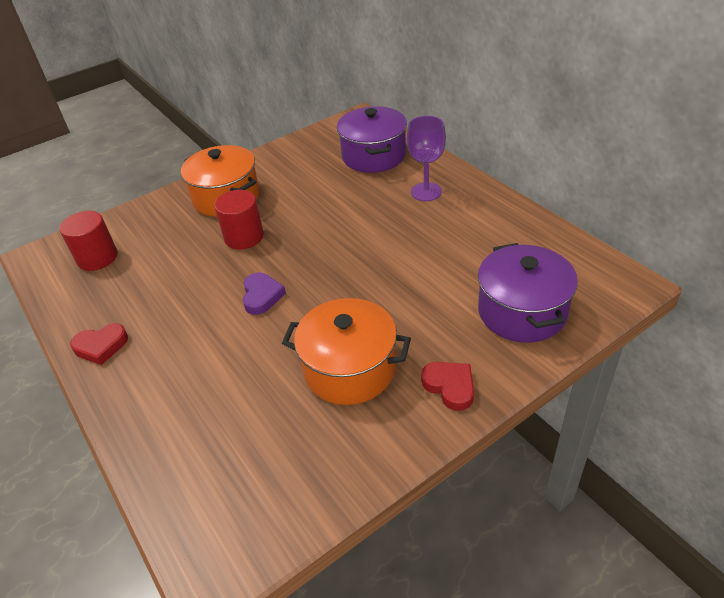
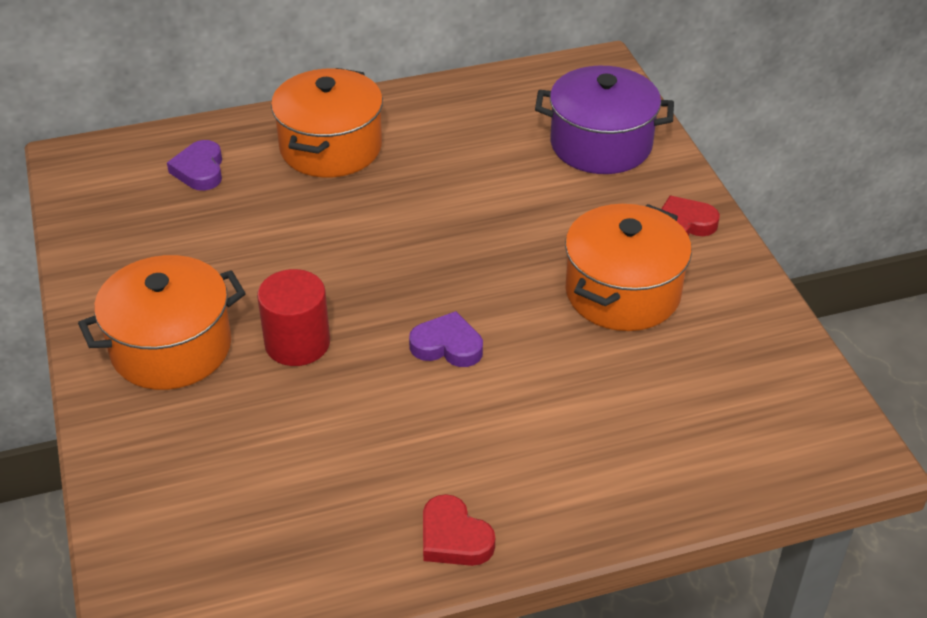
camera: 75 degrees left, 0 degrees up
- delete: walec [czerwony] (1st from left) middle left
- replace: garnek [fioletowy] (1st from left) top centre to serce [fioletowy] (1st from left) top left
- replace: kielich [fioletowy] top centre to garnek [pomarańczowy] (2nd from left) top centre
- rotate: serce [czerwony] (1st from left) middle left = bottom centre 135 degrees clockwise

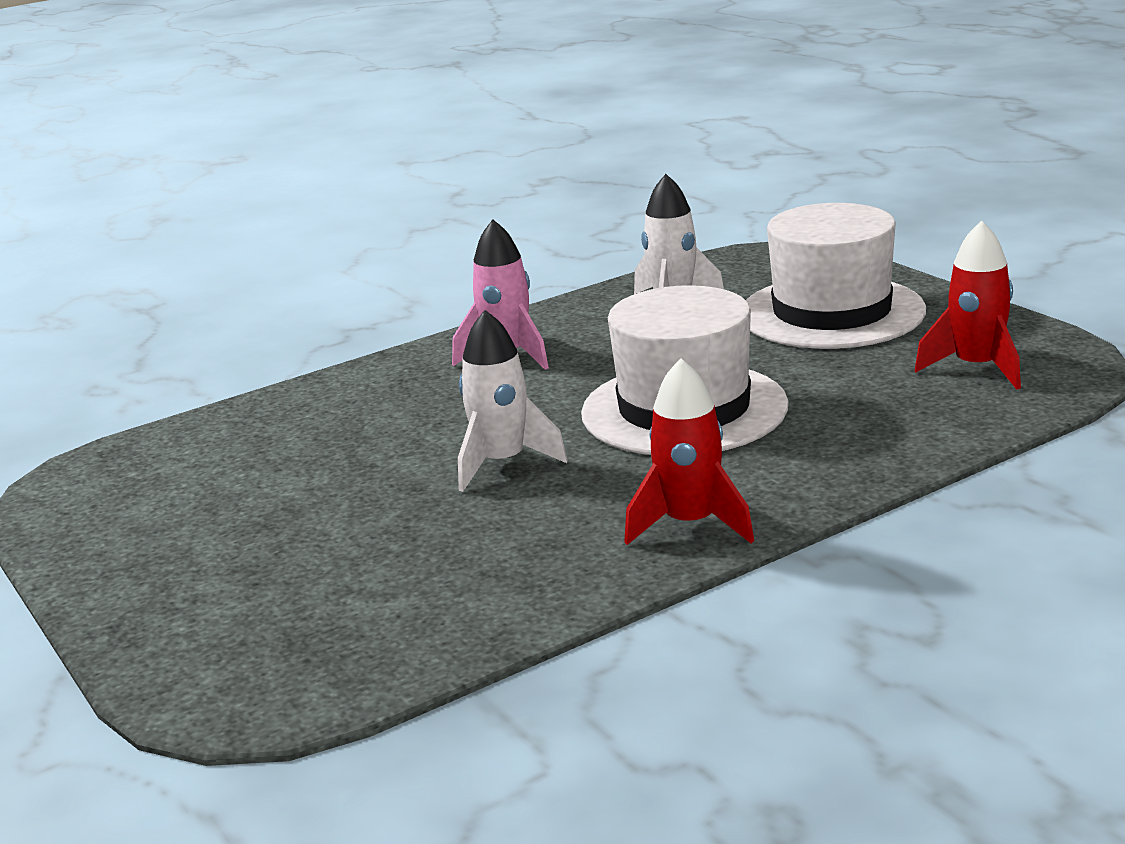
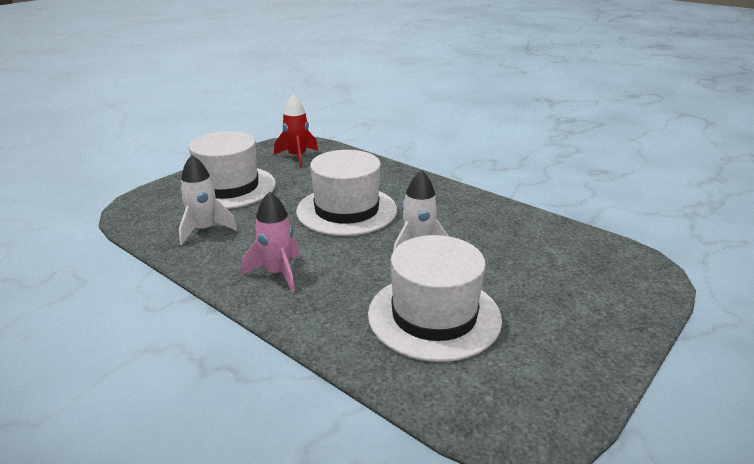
camera: 110 degrees left, 5 degrees up
- delete: rakieta [czerwony] (1st from left) centre
- insert: kapelusz [biały] (3rd from left) centre

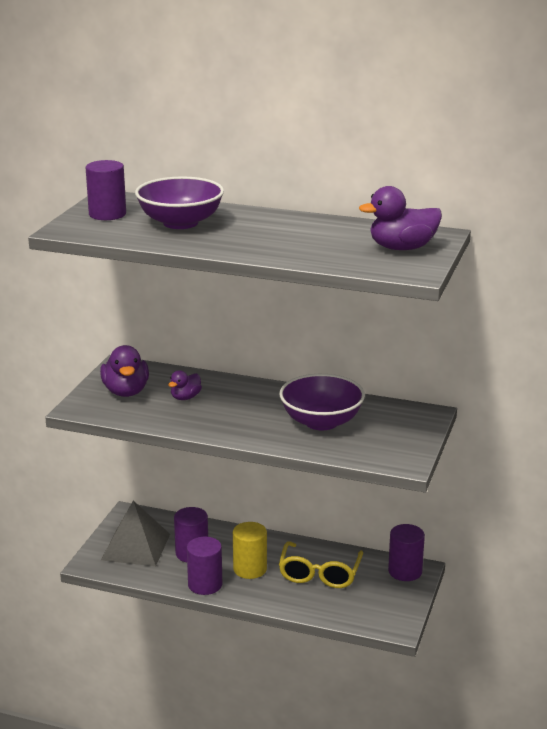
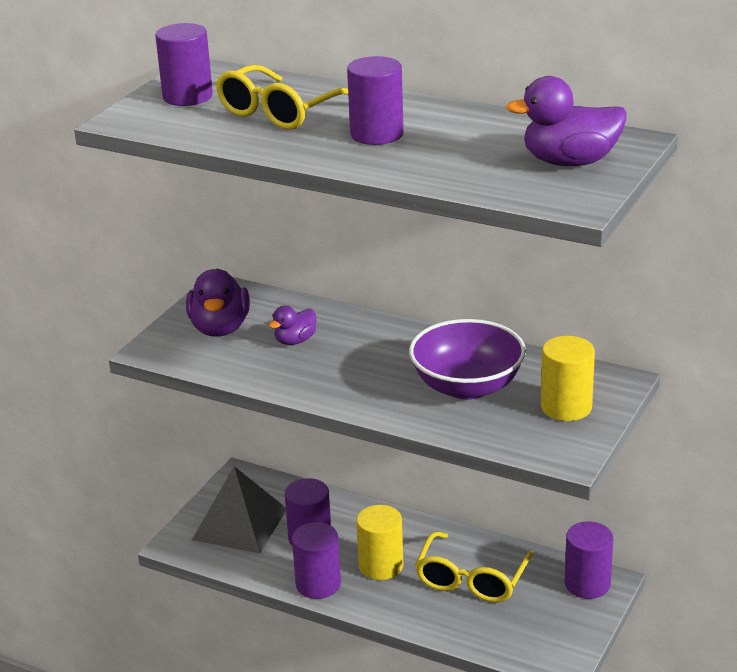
camera: 10 degrees right, 5 degrees up
- insert: walec [fioletowy] (4th from left) top centre
- insert: walec [żółty] (2nd from left) middle right
- replace: miska [fioletowy] (1st from left) top left to okulary [żółty] (1st from left) top centre

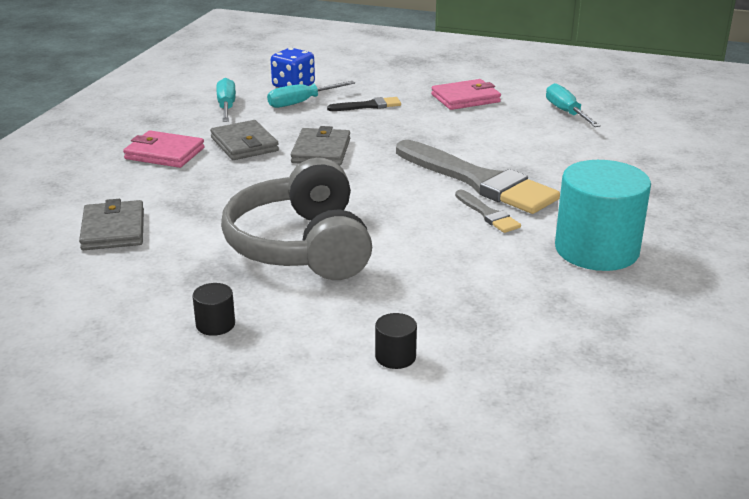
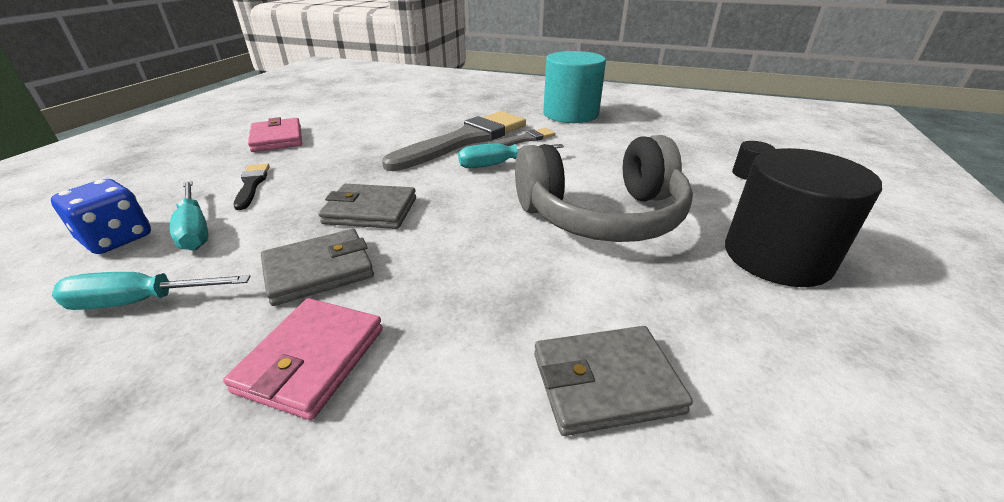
camera: 90 degrees left, 5 degrees up
- move: śrubokręt [turkusowy] (3rd from left) top right to top centre
- resize: walec [czarny] (1st from left in the first image) middle left = middle right x2.42

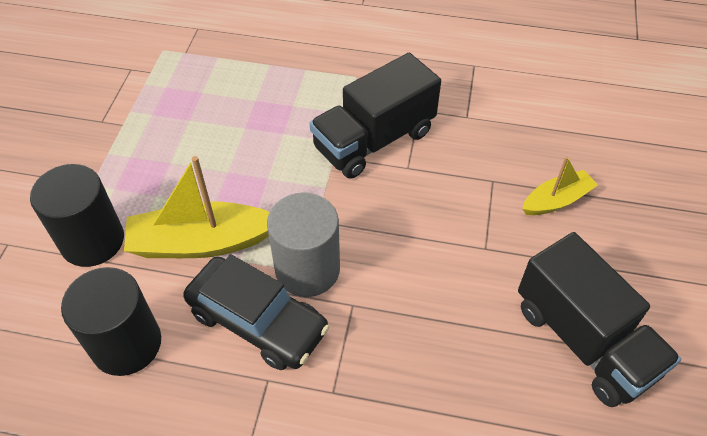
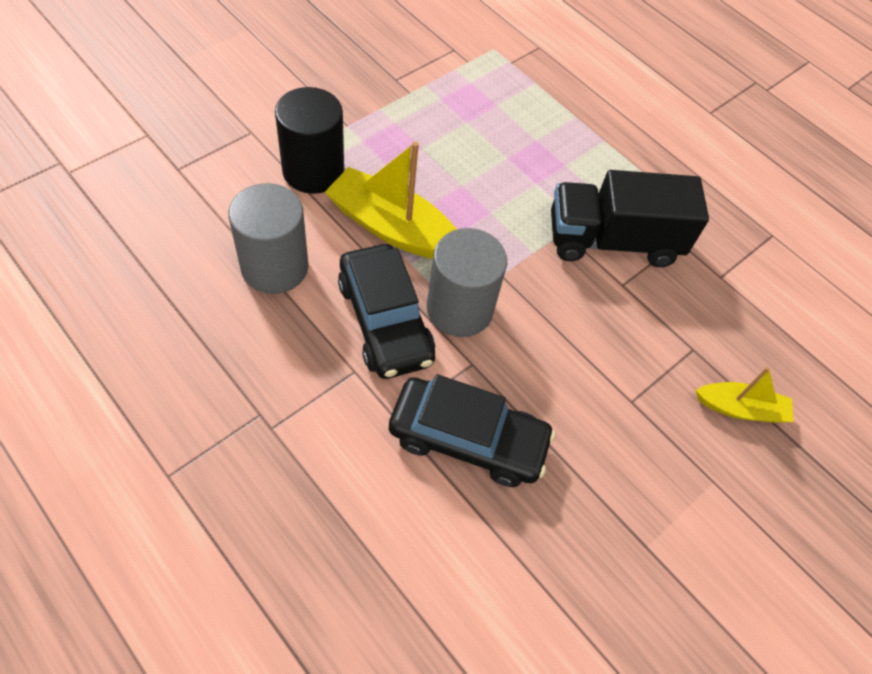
camera: 30 degrees right, 5 degrees up
- delete: ciężarówka [czarny] (2nd from left) bottom right
- insert: samochód [czarny] (2nd from left) centre
- recolor: walec [czarny] (2nd from left) bottom left to walec [szary] (1st from left) middle left

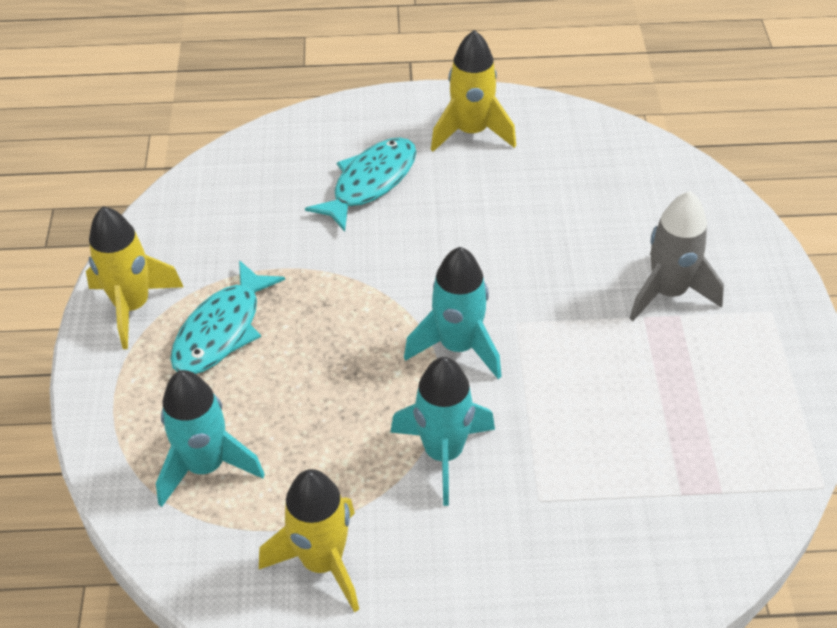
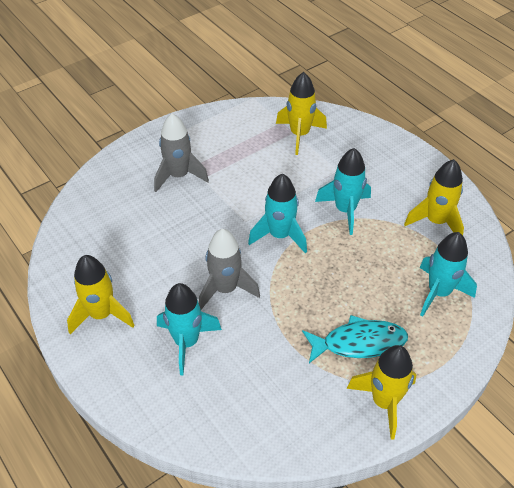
camera: 125 degrees left, 0 degrees up
- insert: rakieta [szary] (2nd from left) centre
- insert: rakieta [żółty] (2nd from left) top centre
- replace: ryba [turkusowy] (2nd from left) top centre to rakieta [turkusowy] (1st from left) bottom centre

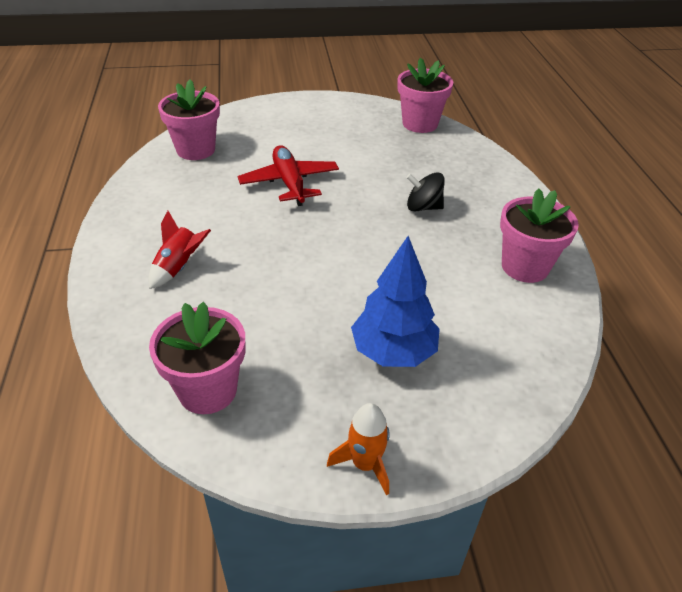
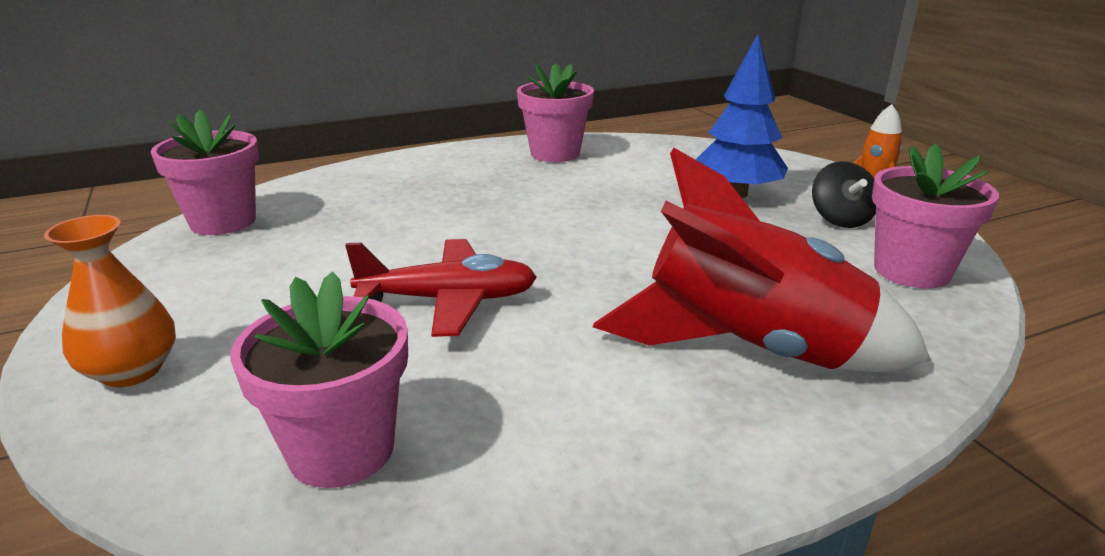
camera: 105 degrees left, 15 degrees down
- insert: wazon [pomarańczowy] middle left
- move: bączek [czarny] top centre to middle right
- rotate: samolot [czerwony] top centre = centre 150 degrees counterclockwise
- resize: rakieta [czerwony] middle left = middle right x2.23

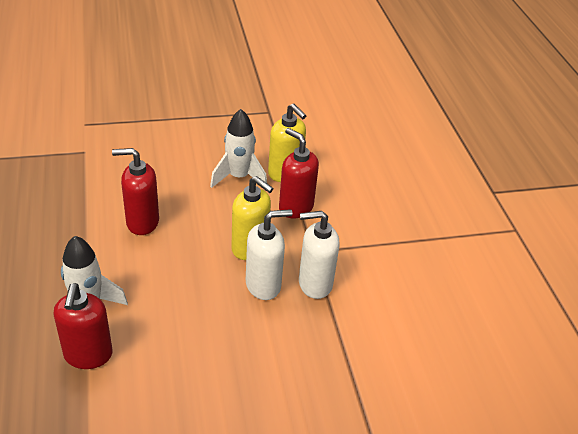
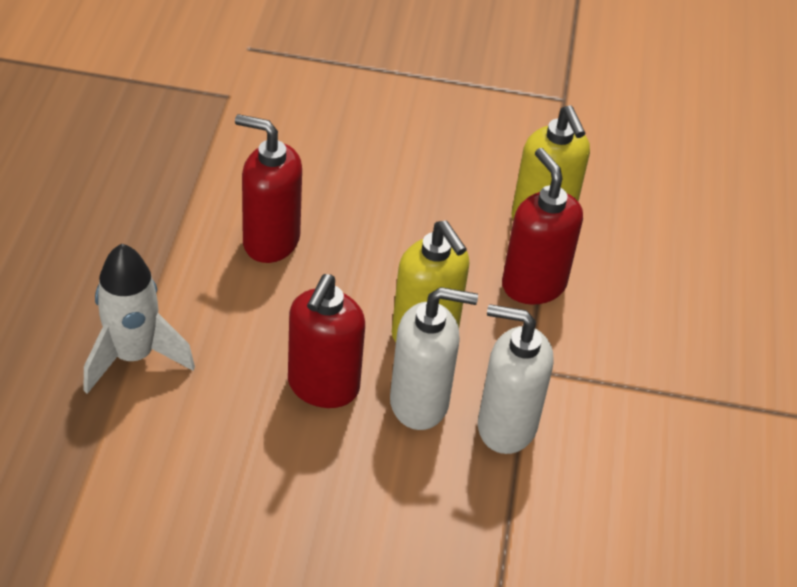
camera: 20 degrees right, 5 degrees up
- delete: rakieta [biały] (2nd from left) centre
- move: dozownik mydła [czerwony] (1st from left in the first image) bottom left to dozownik mydła [czerwony] (2nd from left) centre

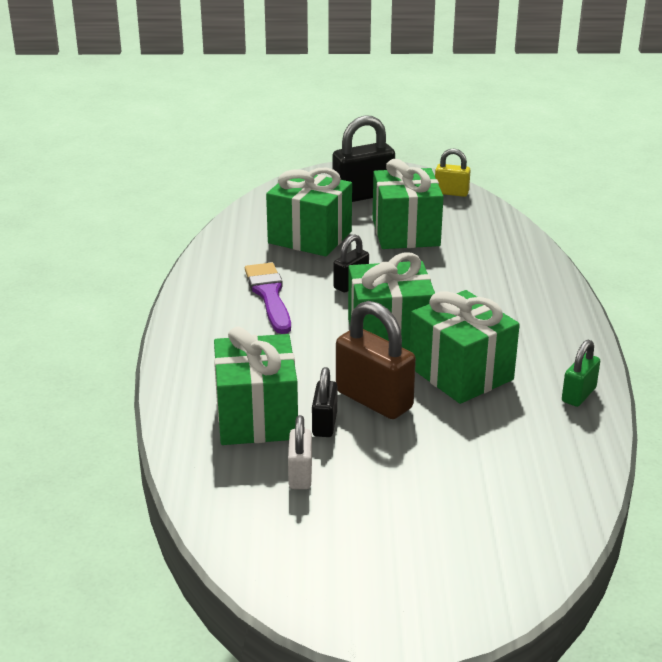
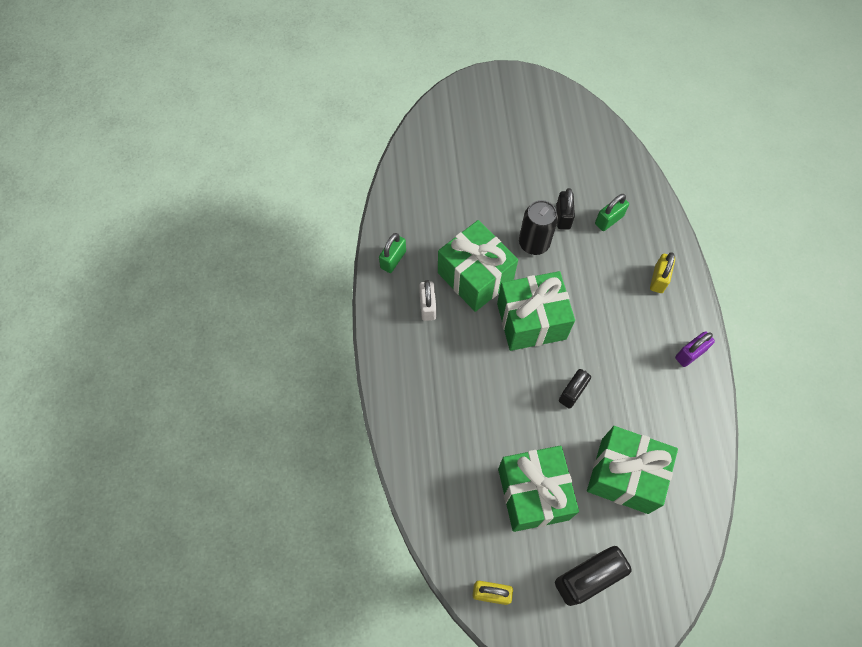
camera: 175 degrees right, 35 degrees up
- delete: pędzel [fioletowy] centre
- insert: kłódka [żółty] (2nd from left) middle right
- insert: kłódka [fioletowy] middle right
- move: kłódka [biały] bottom centre to centre
- replace: prezent [zielony] (1st from left) centre to kłódka [zielony] (2nd from left) top right
- replace: kłódka [brązowy] centre to puszka [czarny] centre

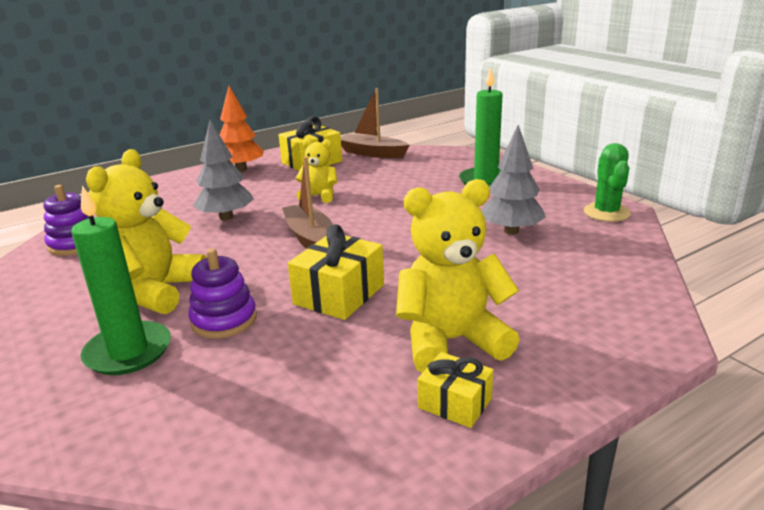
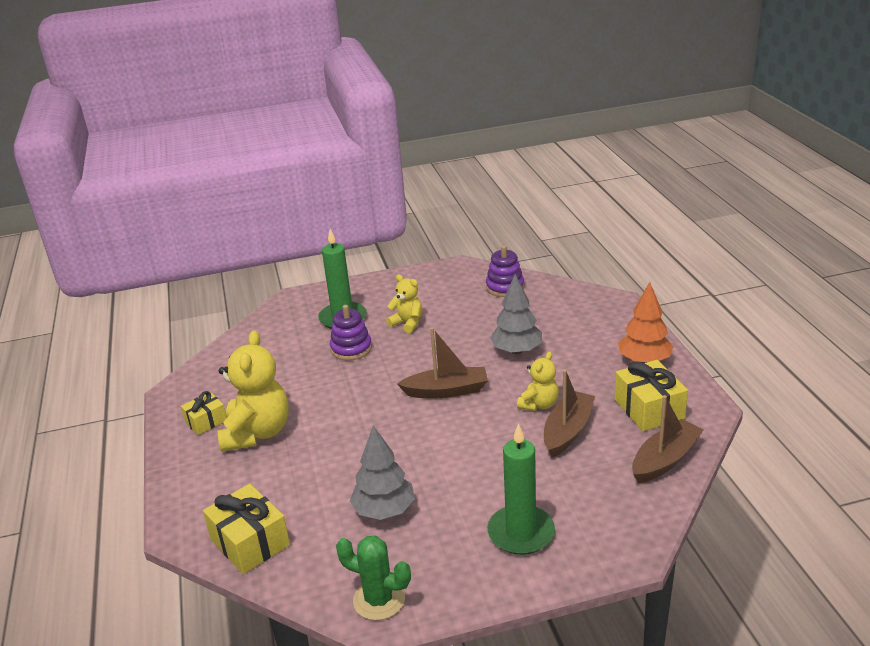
camera: 110 degrees right, 5 degrees up
- insert: łódka [brązowy] (2nd from left) centre
- move: prezent [żółty] (2nd from left) centre to bottom left
- resize: miś [żółty] (1st from left in the first image) middle left = centre x0.55

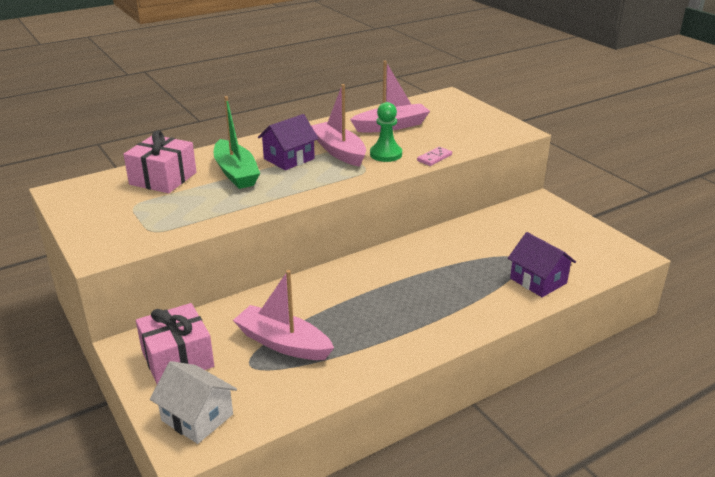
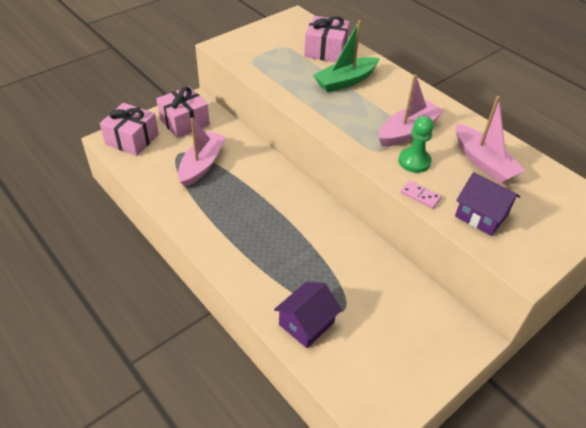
camera: 80 degrees right, 15 degrees up
- move: domek [fioletowy] (1st from left in the first image) top centre to domek [fioletowy] (2nd from left) middle right
- replace: domek [biały] bottom left to prezent [różowy] (1st from left) top left

